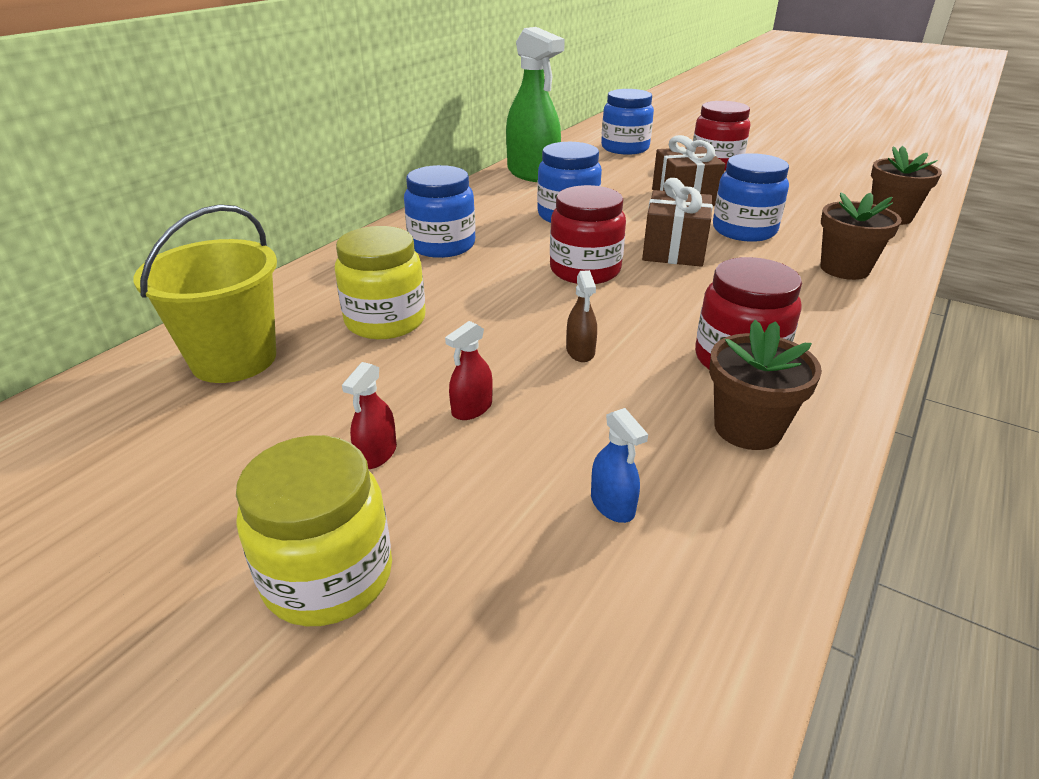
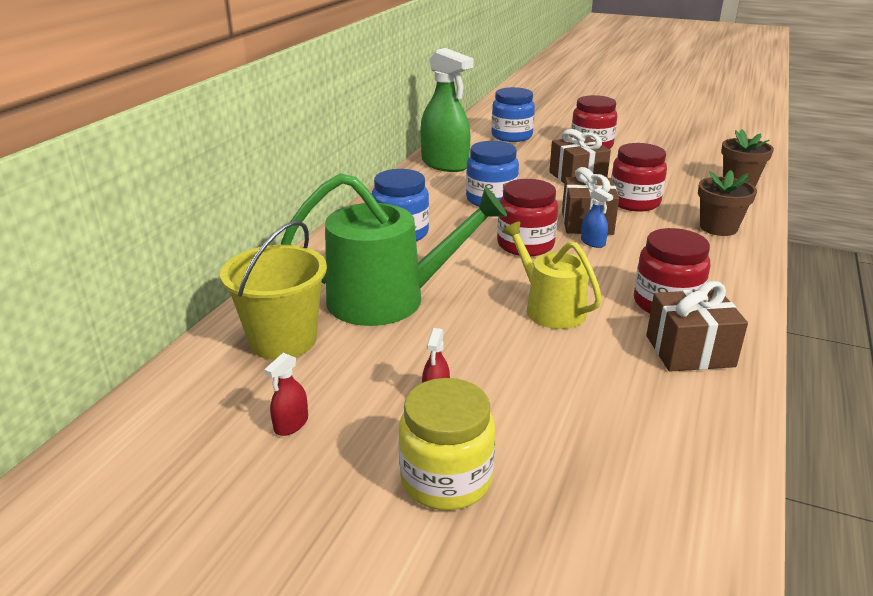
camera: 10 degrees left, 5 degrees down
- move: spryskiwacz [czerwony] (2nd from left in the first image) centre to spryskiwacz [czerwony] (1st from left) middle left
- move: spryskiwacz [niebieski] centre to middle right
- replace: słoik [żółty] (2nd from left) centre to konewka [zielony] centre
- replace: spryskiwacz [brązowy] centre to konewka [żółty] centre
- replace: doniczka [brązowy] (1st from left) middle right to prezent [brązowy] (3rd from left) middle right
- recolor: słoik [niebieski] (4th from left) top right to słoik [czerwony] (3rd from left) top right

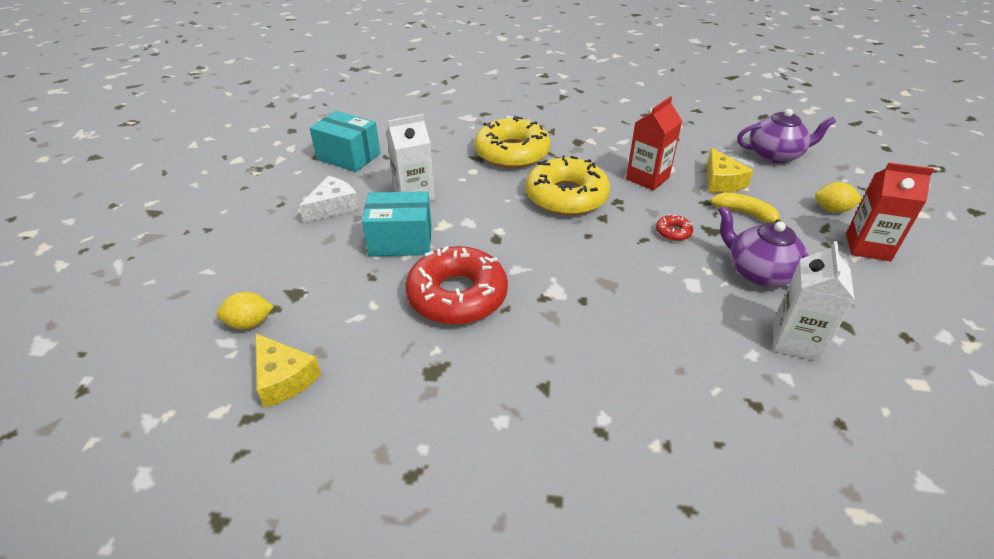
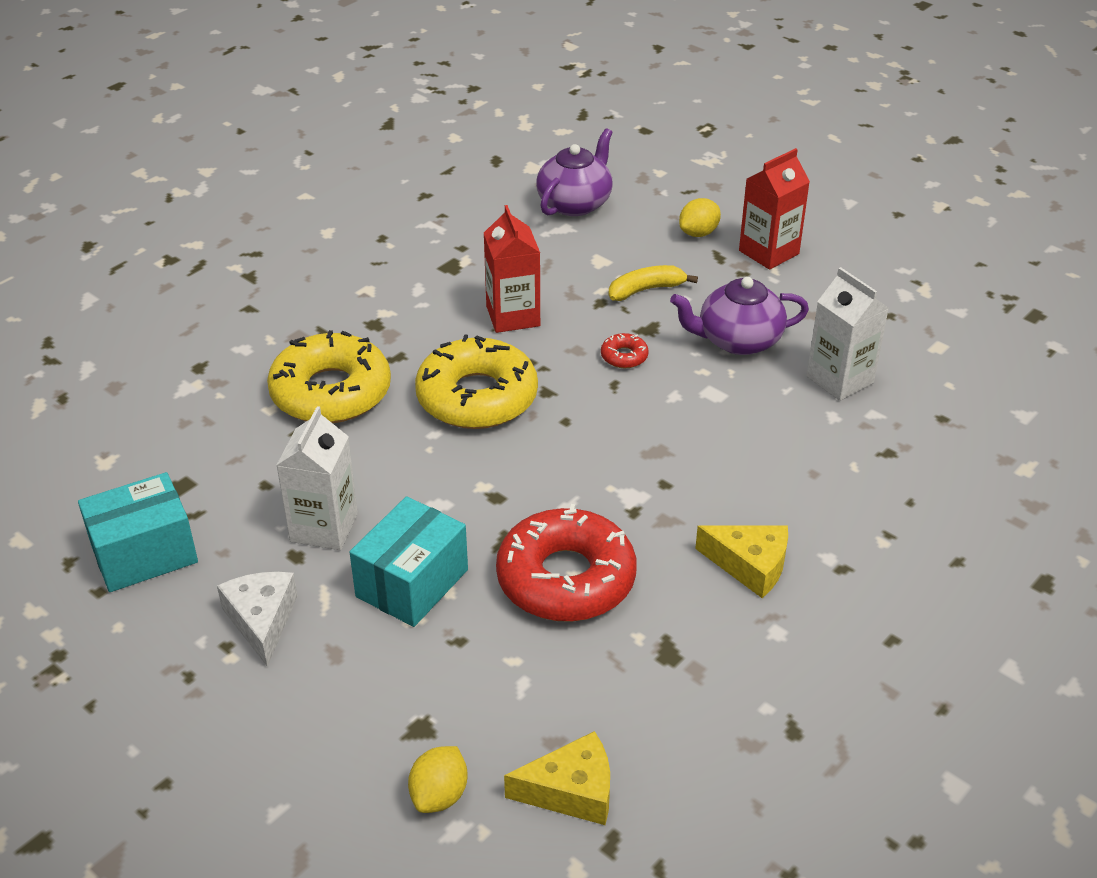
camera: 55 degrees left, 0 degrees up
- move: ser [żółty] (2nd from left) top right to middle right

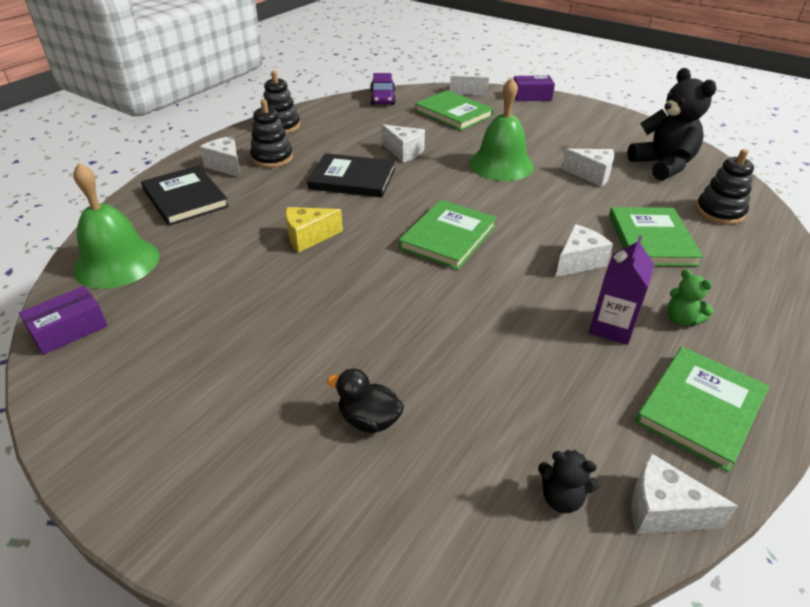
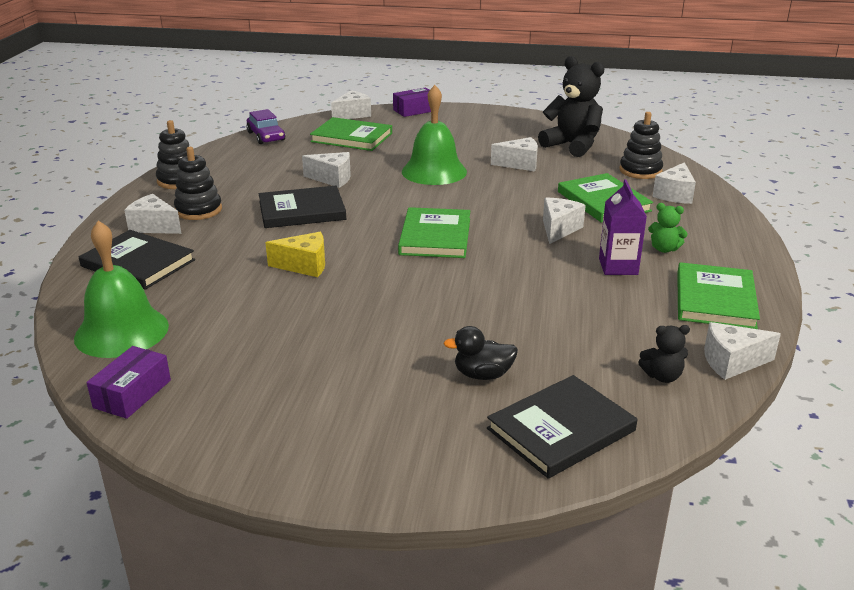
camera: 25 degrees left, 10 degrees down
- insert: książka [czarny] (3rd from left) bottom centre
- insert: ser [biały] (6th from left) top right
- rotate: ser [żółty] centre = centre 135 degrees counterclockwise

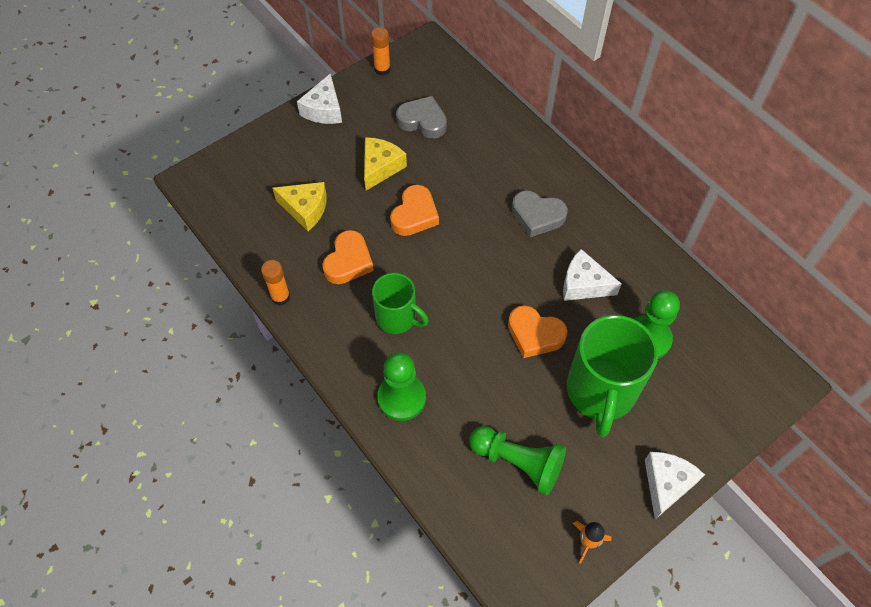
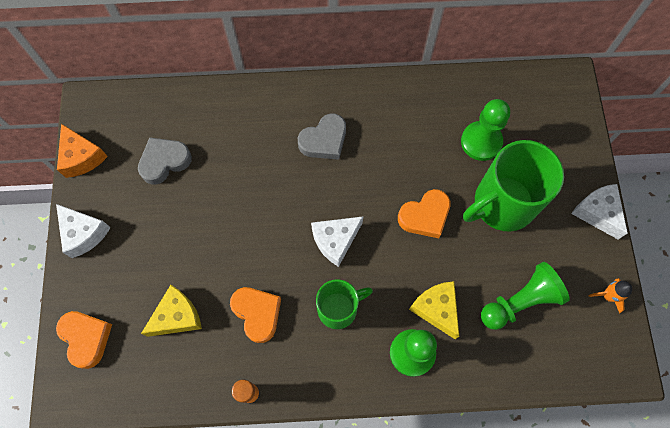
camera: 55 degrees left, 10 degrees up
- move: ser [żółty] (2nd from left) top centre to bottom centre
- move: serce [pomarańczowy] (2nd from left in the first image) centre to serce [pomarańczowy] (1st from left) bottom left
- move: ser [biały] (2nd from left) middle right to centre
- replace: klej w sztyfcie [pomarańczowy] (2nd from left) top centre to ser [pomarańczowy] middle left
- rotate: kubek [zielony] (2nd from left) middle right = middle right 105 degrees clockwise

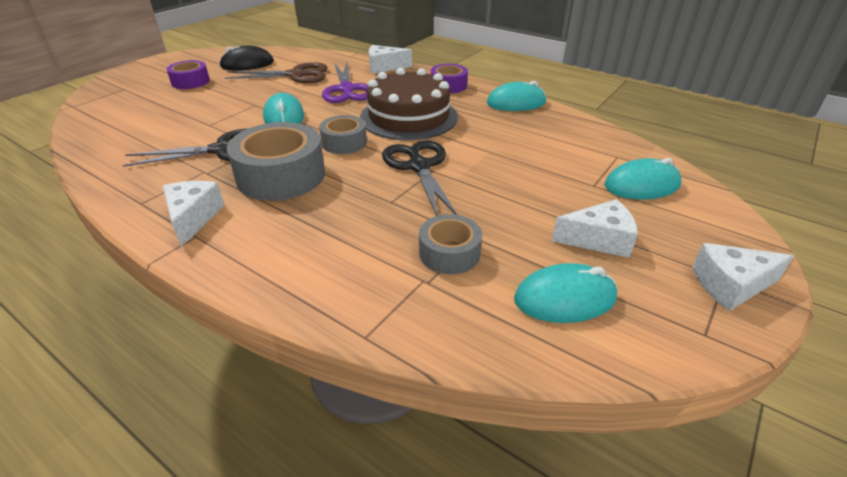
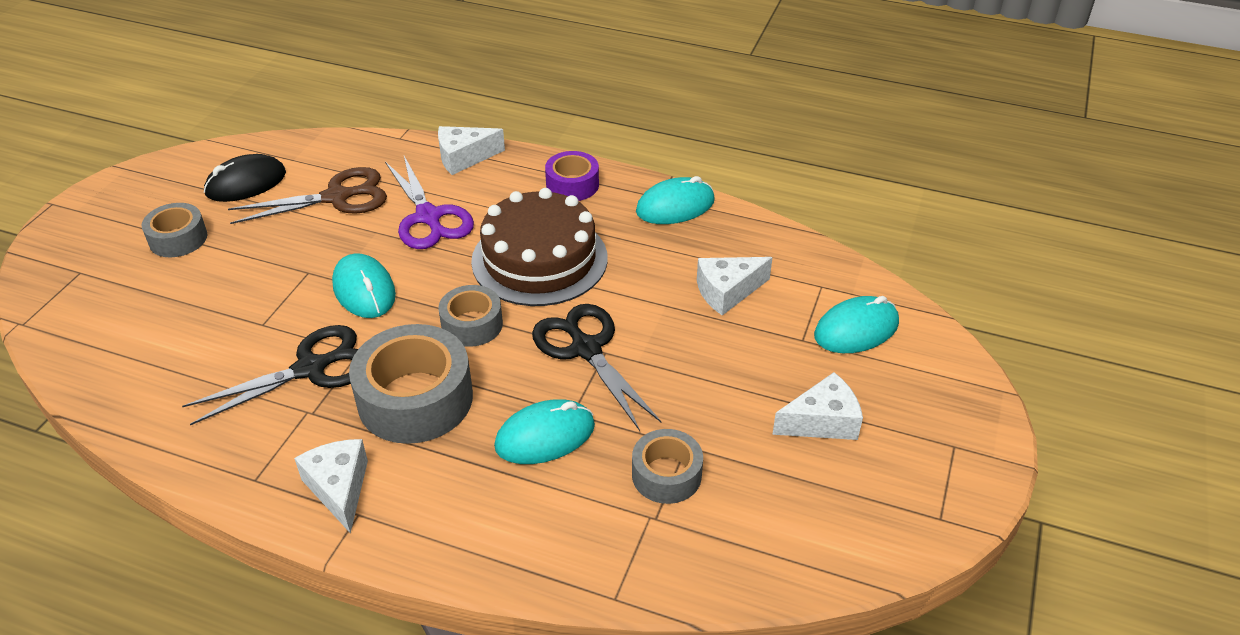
camera: 15 degrees left, 5 degrees up
- move: myszka [turkusowy] (3rd from left in the first image) middle right to myszka [turkusowy] (2nd from left) bottom centre
- move: ser [biały] (4th from left in the first image) middle right to ser [biały] (3rd from left) centre
- recolor: taśma klejąca [fioletowy] (1st from left) top left to taśma klejąca [szary] (1st from left) middle left

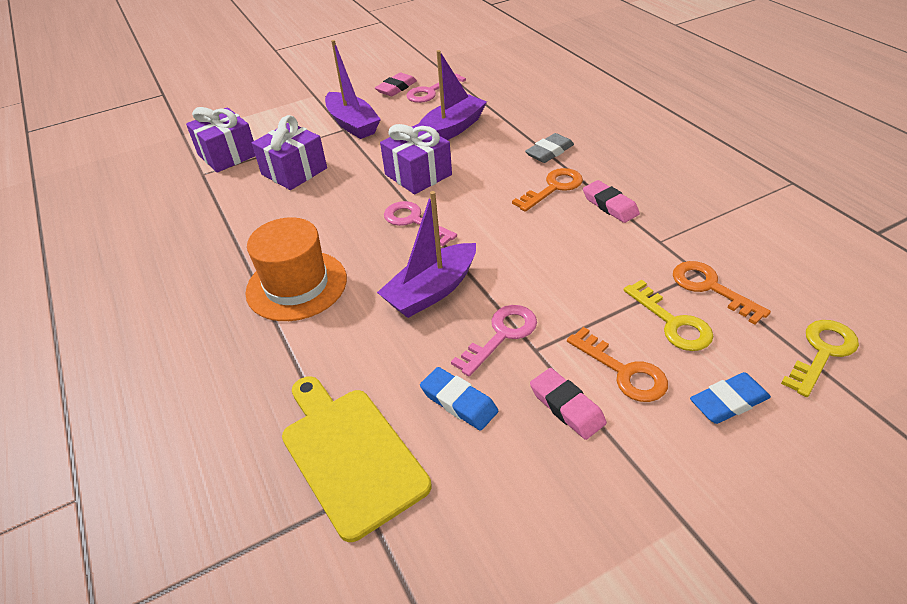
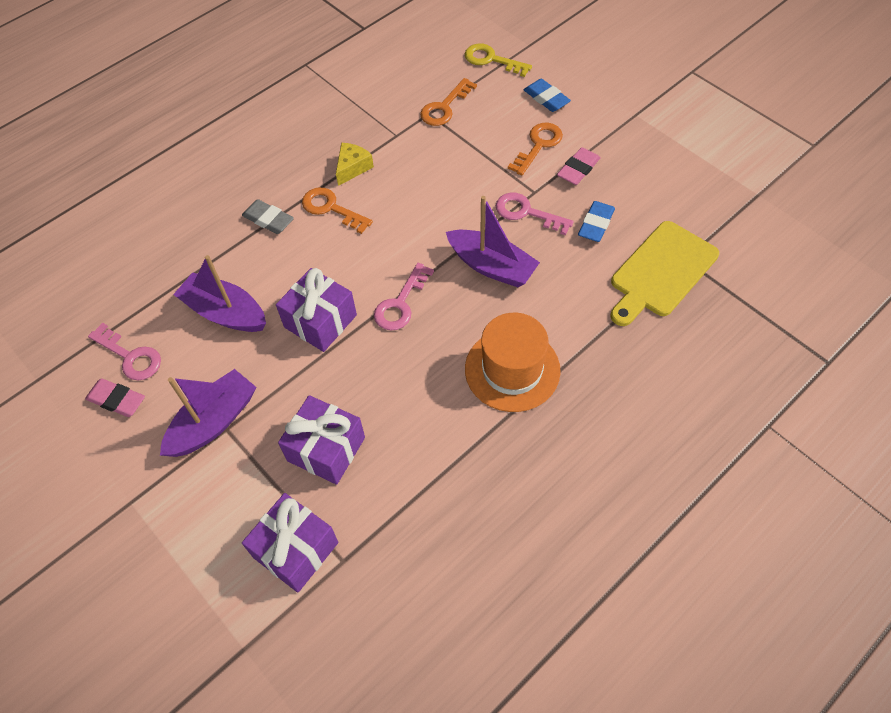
camera: 105 degrees left, 15 degrees up
- delete: klucz [żółty] (1st from left) middle right
- replace: gumka do mazania [różowy] (3rd from left) top right to ser [żółty] top centre

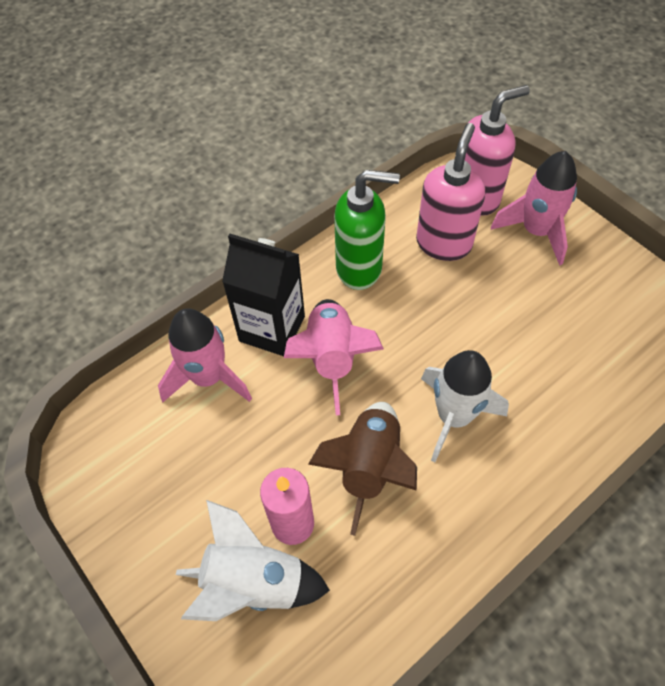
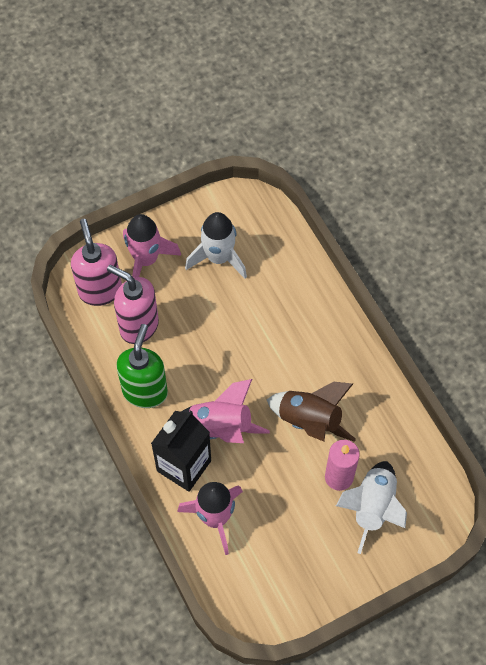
camera: 80 degrees left, 5 degrees up
- move: rakieta [biały] (2nd from left in the first image) middle right to rakieta [biały] (1st from left) centre

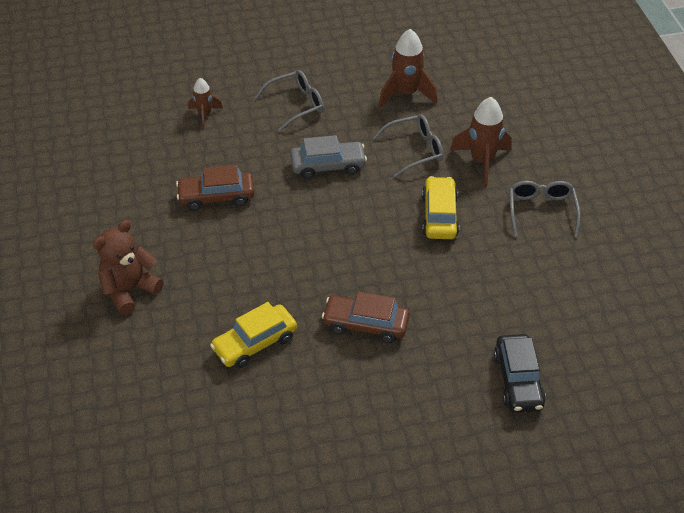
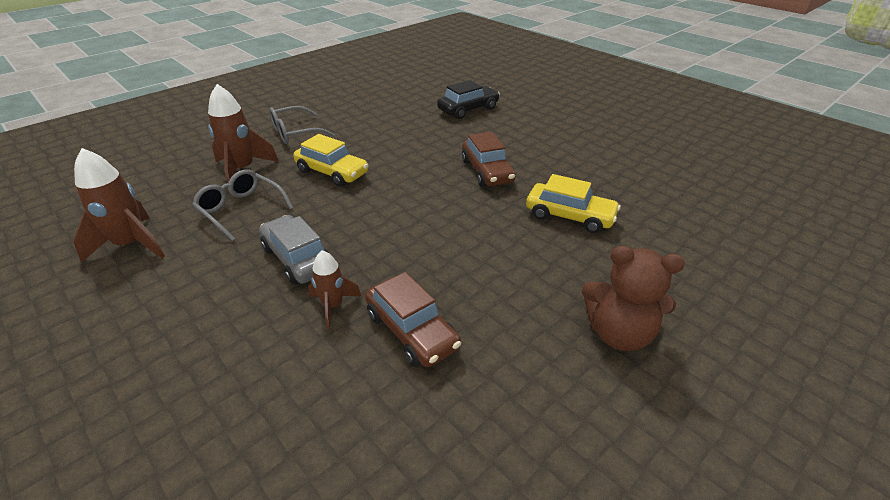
camera: 120 degrees left, 10 degrees down
- delete: okulary [szary] (1st from left) top centre
- move: rakieta [brązowy] (1st from left in the first image) top left to rakieta [brązowy] (3rd from left) centre
- rotate: samochód [żółty] (2nd from left in the first image) centre = top centre 120 degrees counterclockwise

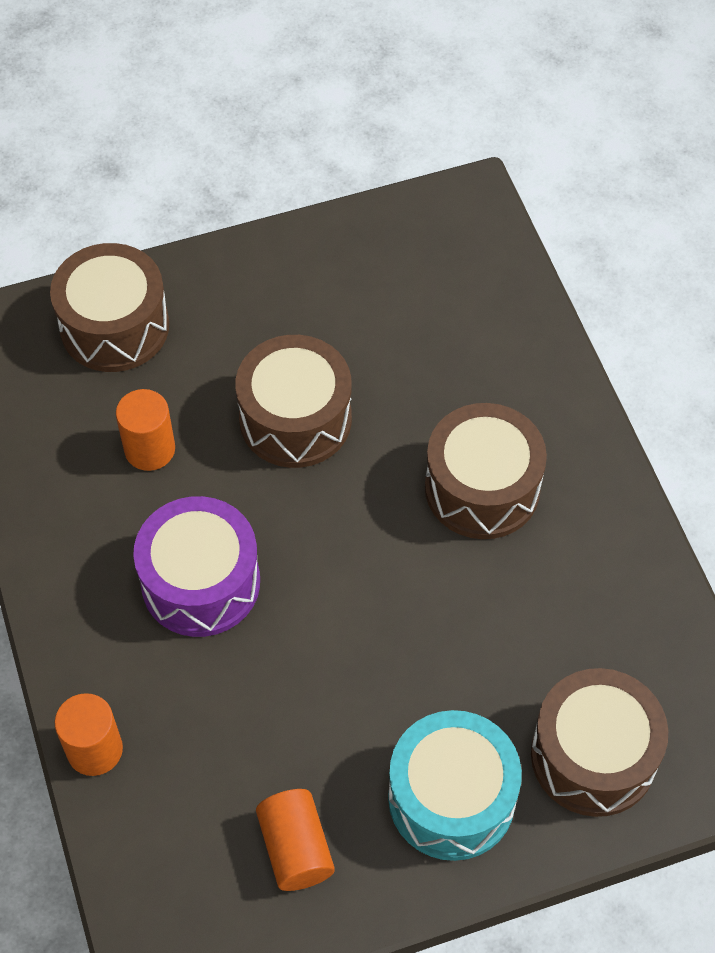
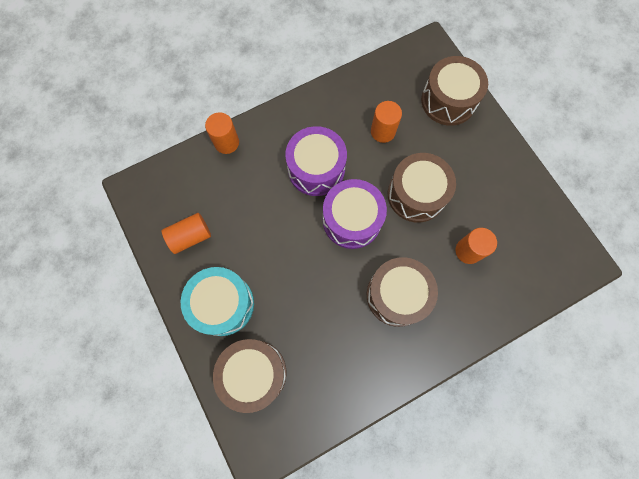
camera: 80 degrees right, 15 degrees up
- insert: bęben [fioletowy] (2nd from left) centre
- insert: walec [pomarańczowy] (4th from left) middle right

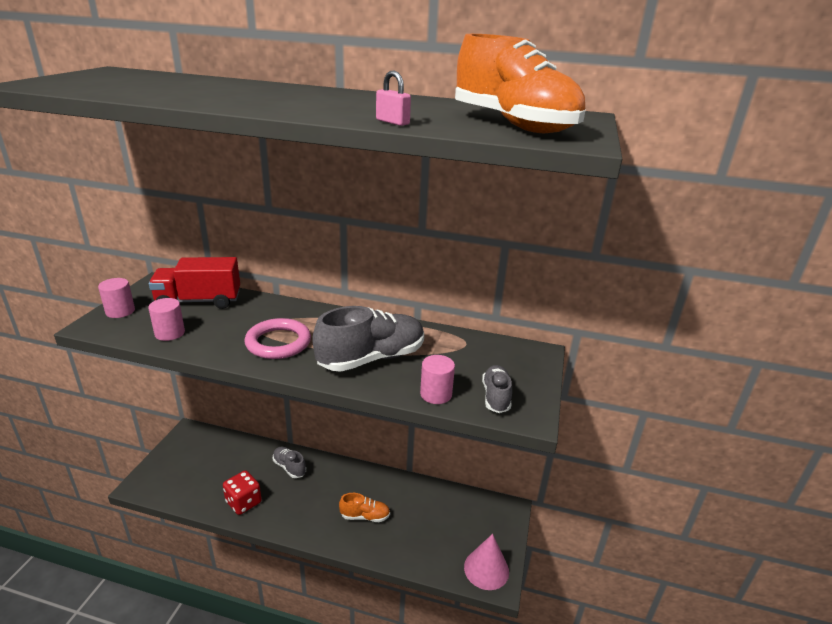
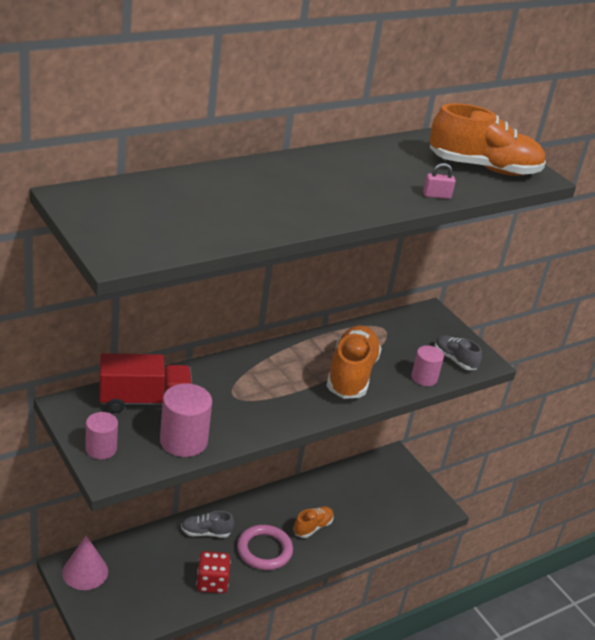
camera: 50 degrees left, 5 degrees up
- move: pierścień [różowy] middle left to bottom centre
- move: stożek [różowy] bottom centre to bottom left
- recolor: but [szary] (2nd from left) centre to but [pomarańczowy] (2nd from left) centre
- rotate: ciężarówka [czerwony] middle left = middle left 135 degrees counterclockwise
- resize: walec [różowy] (2nd from left) middle left = middle left x1.58

